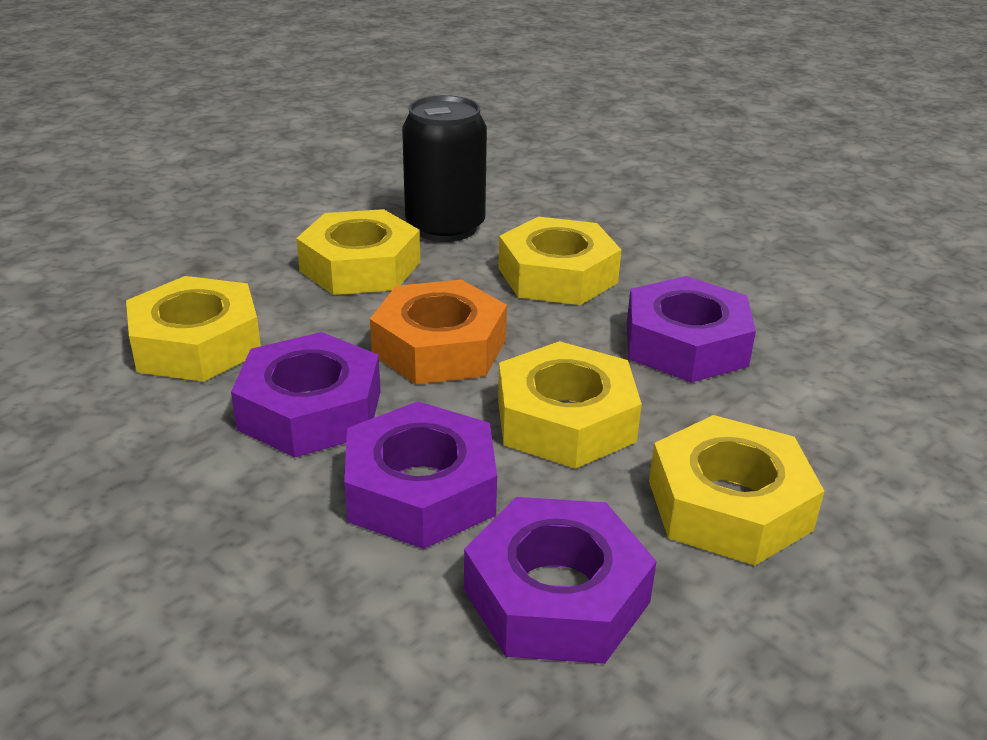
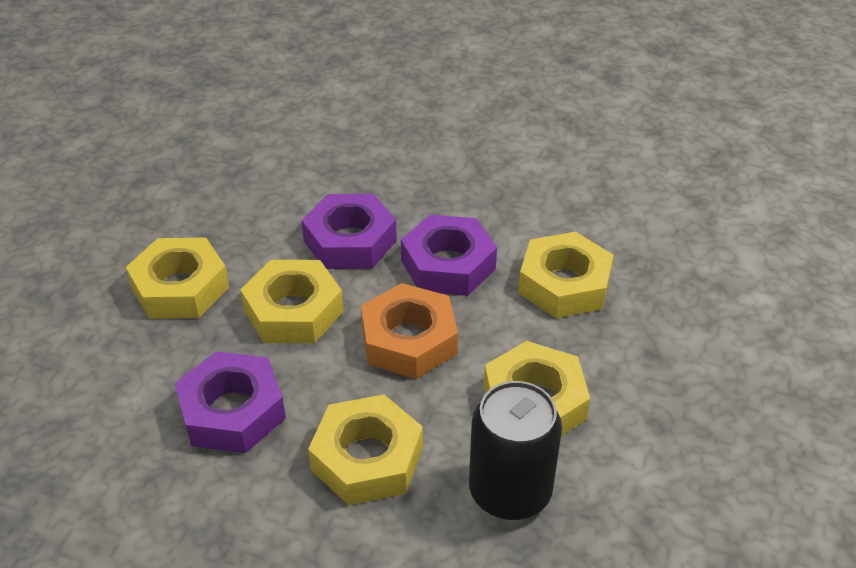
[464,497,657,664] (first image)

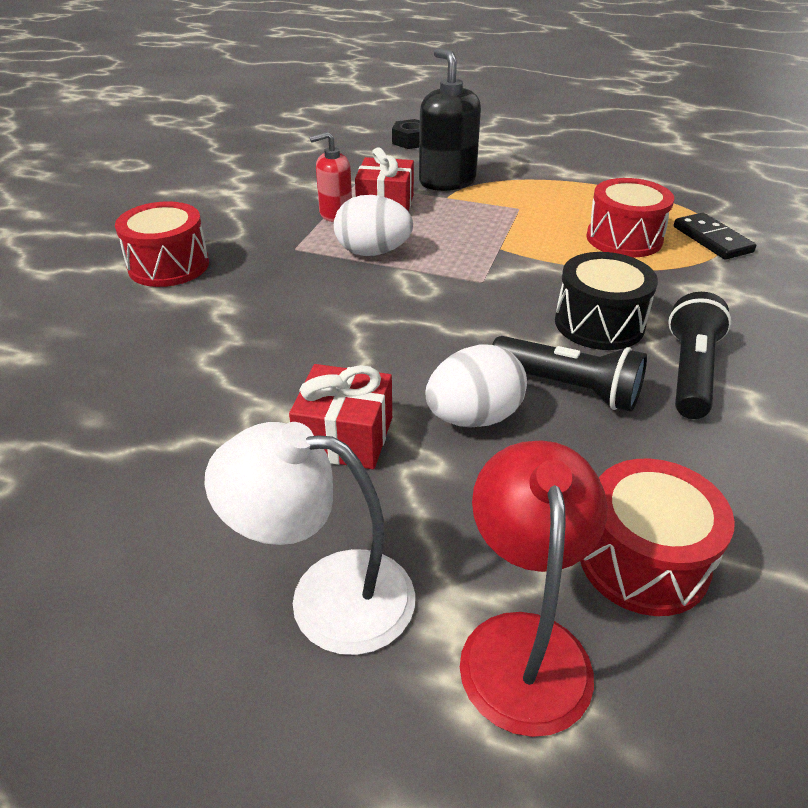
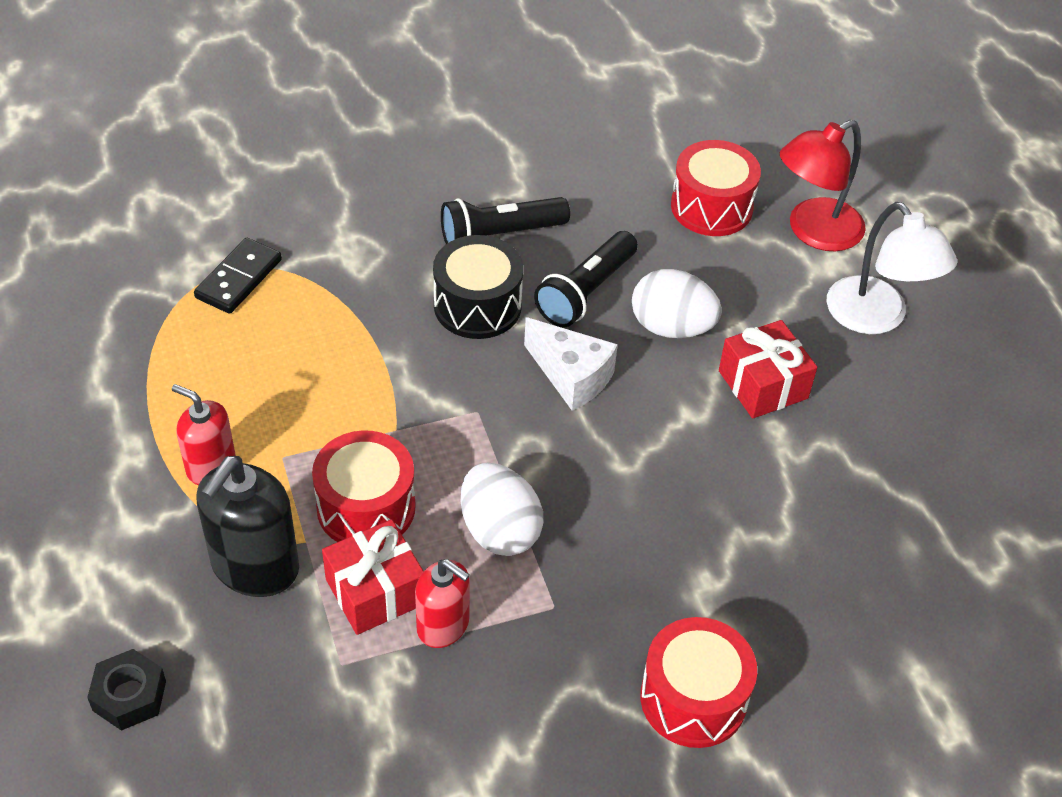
[172,384,235,485]
[312,430,416,542]
[524,317,618,411]
[534,231,638,327]

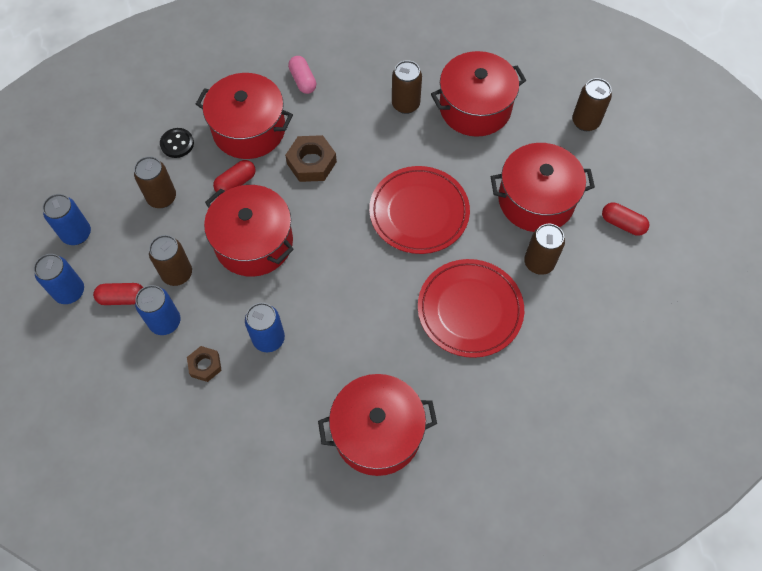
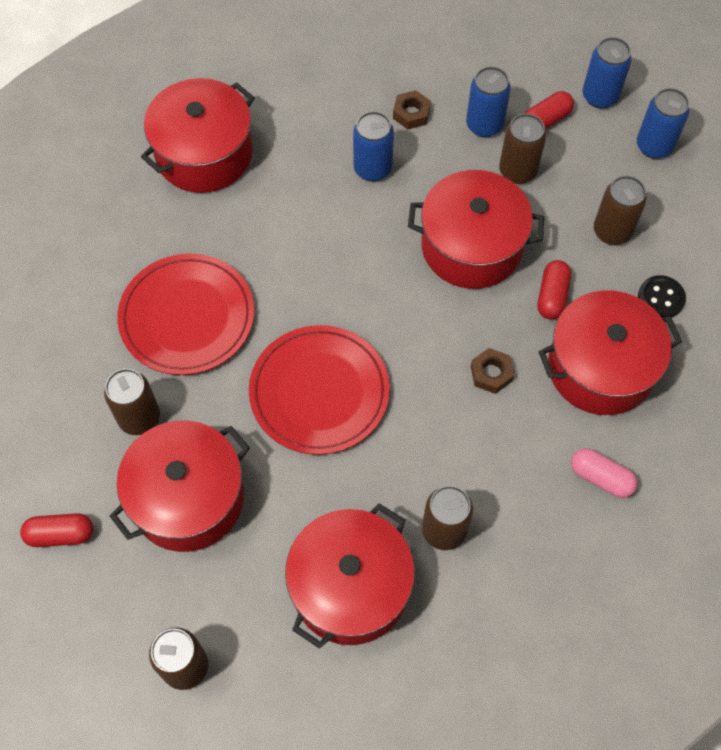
[471,348,514,394]

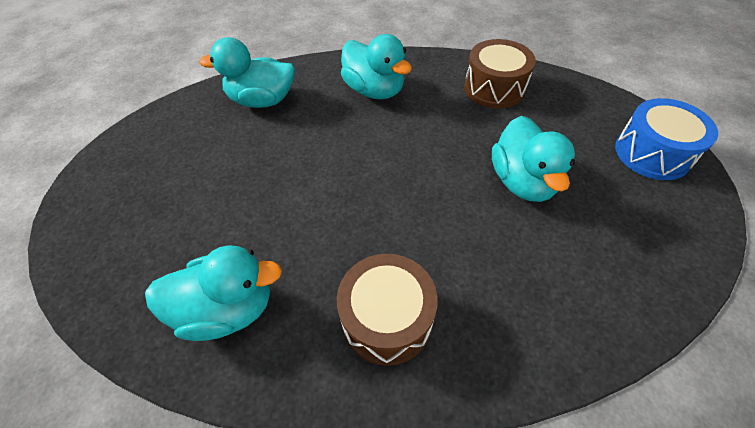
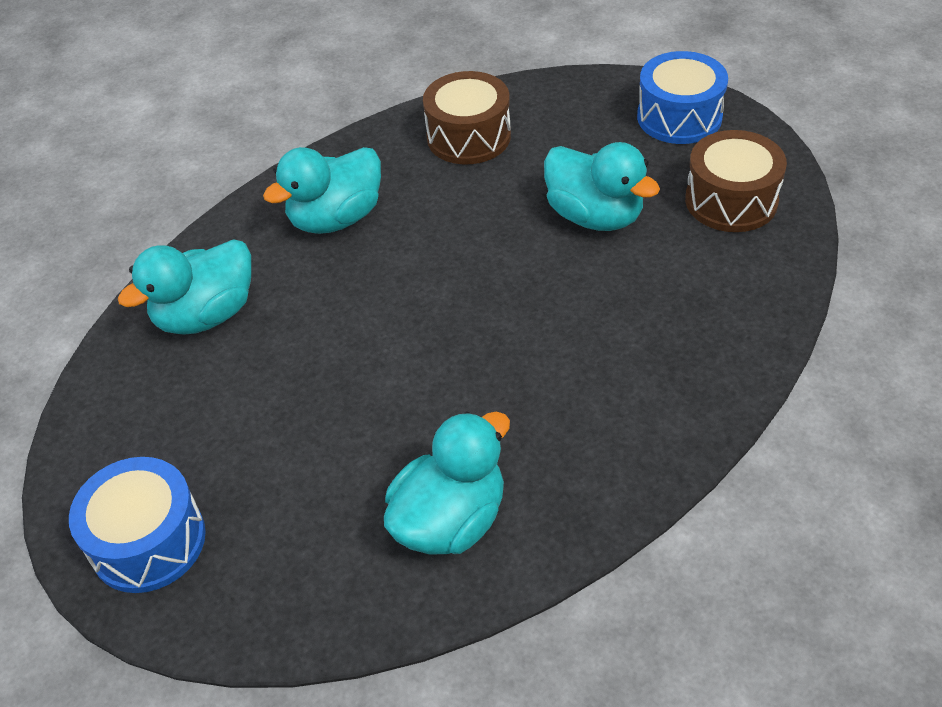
[69,457,206,593]
[263,147,381,234]
[685,130,787,232]

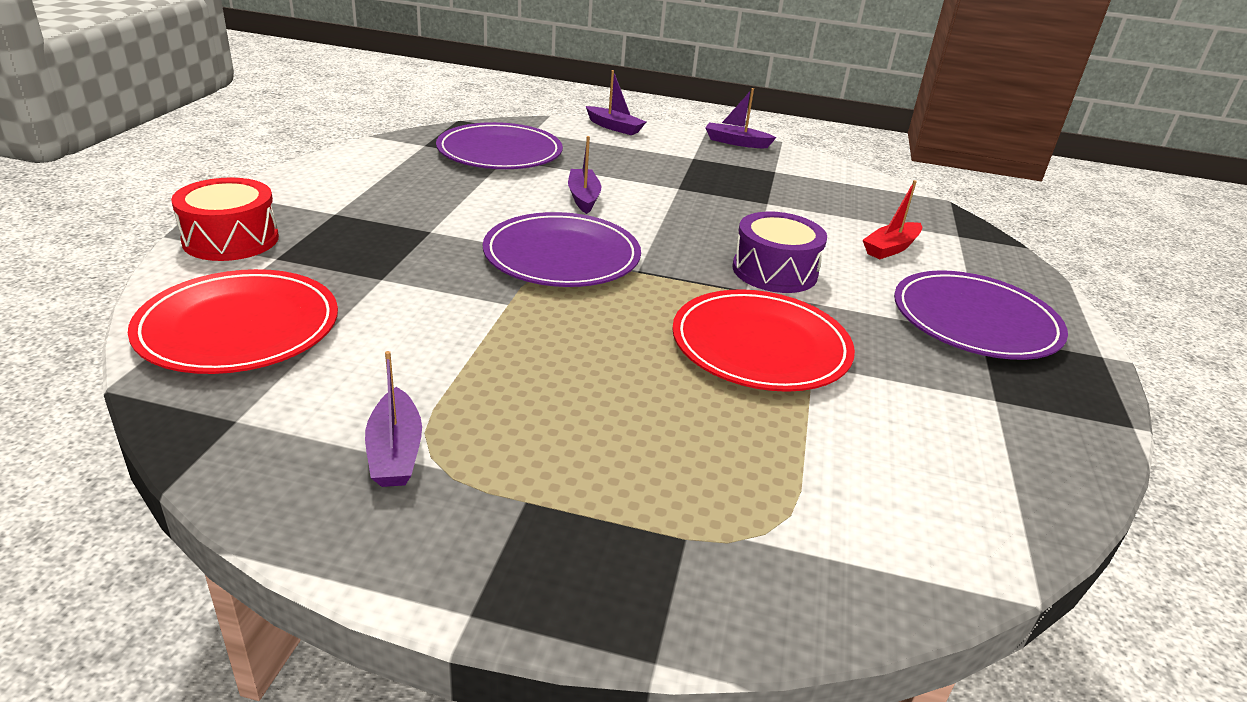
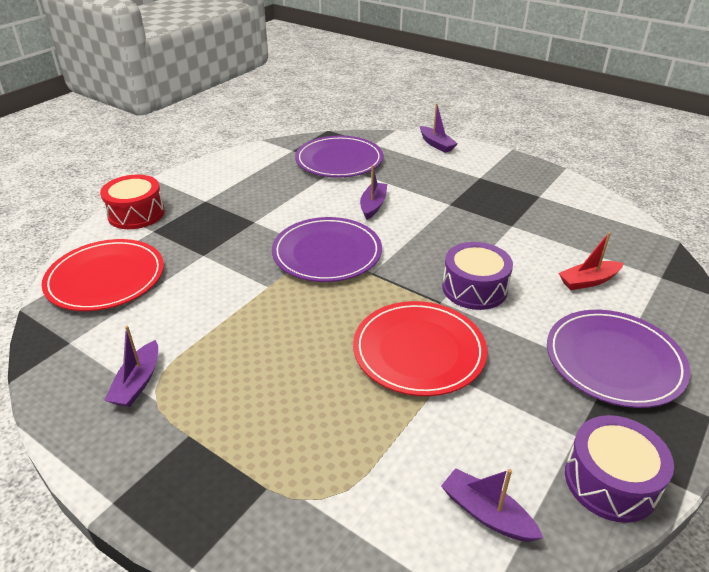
[441,468,543,542]
[565,415,674,523]

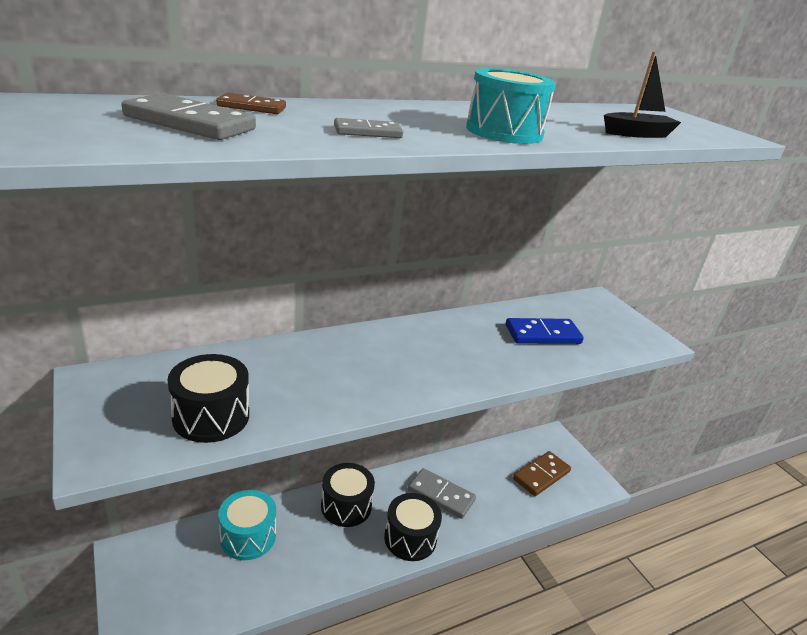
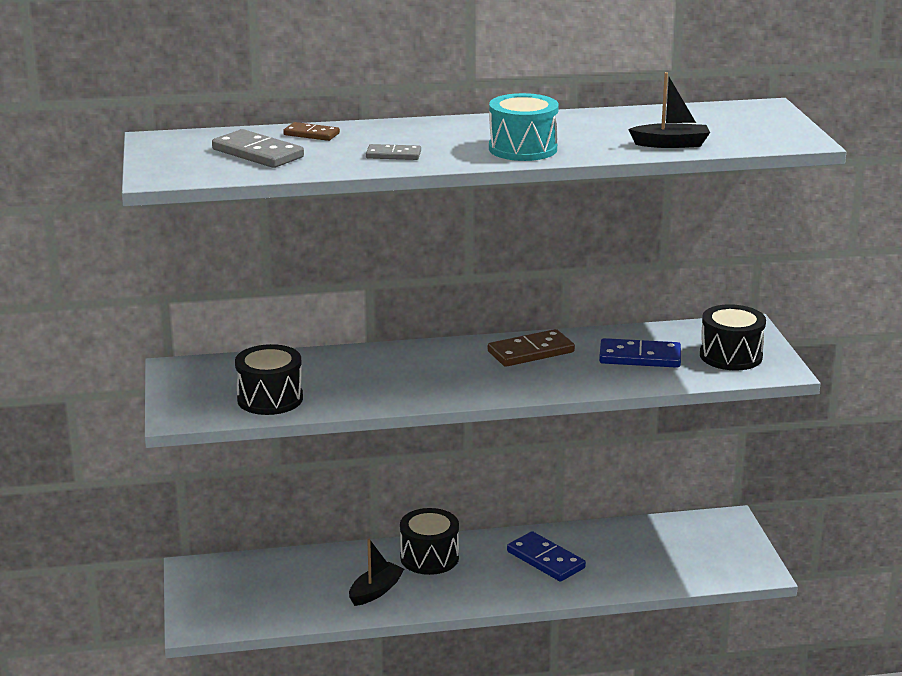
[349,539,404,606]
[488,329,575,367]
[507,531,586,582]
[700,304,766,371]
[218,490,276,560] (first image)

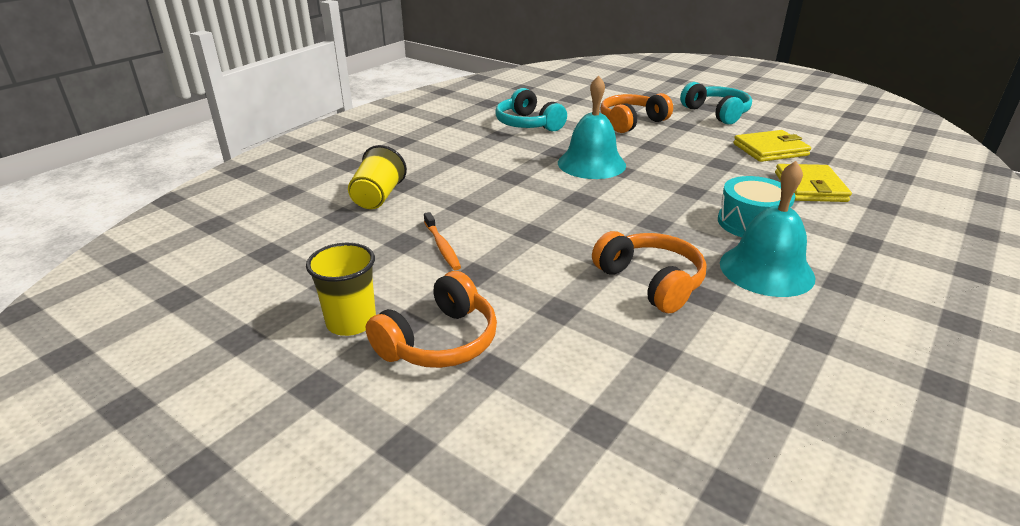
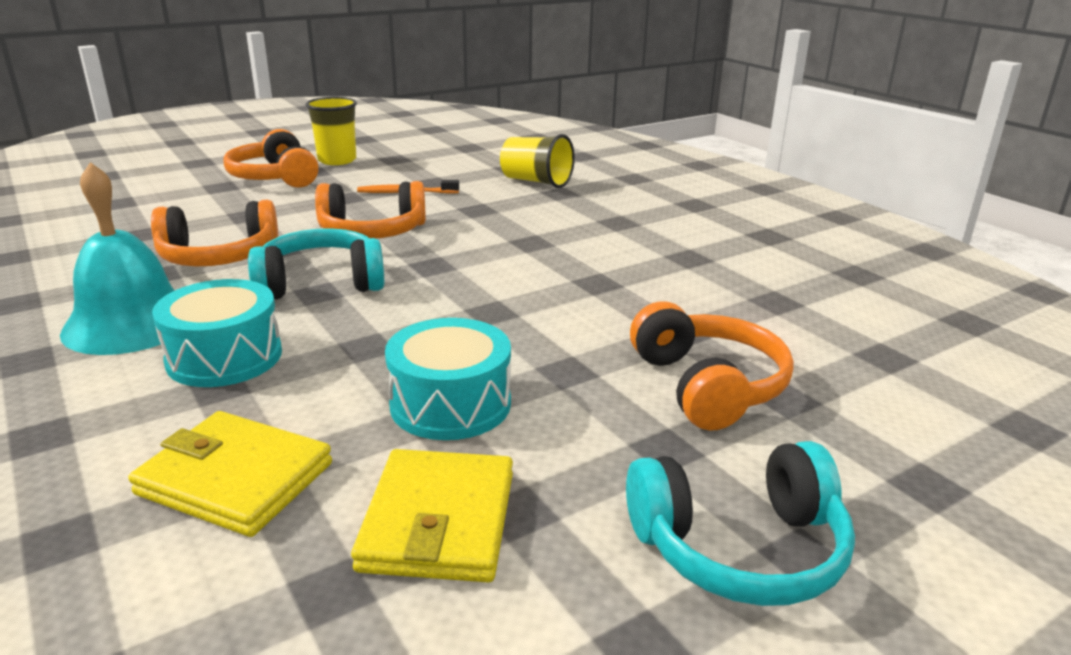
[248,228,385,299]
[315,181,426,239]
[385,318,511,440]
[558,75,626,179] (first image)

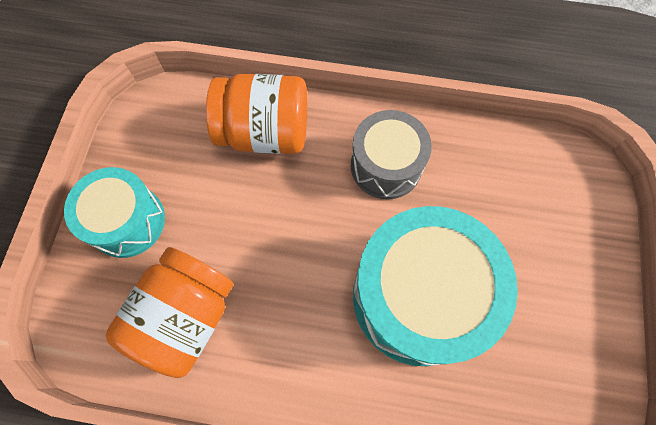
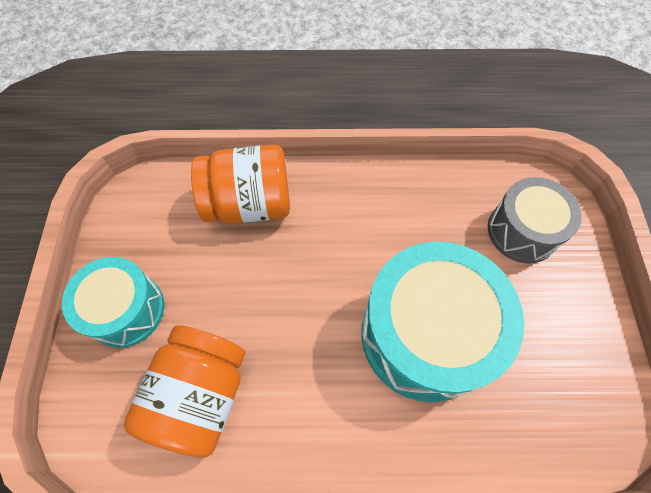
[488,177,582,263]

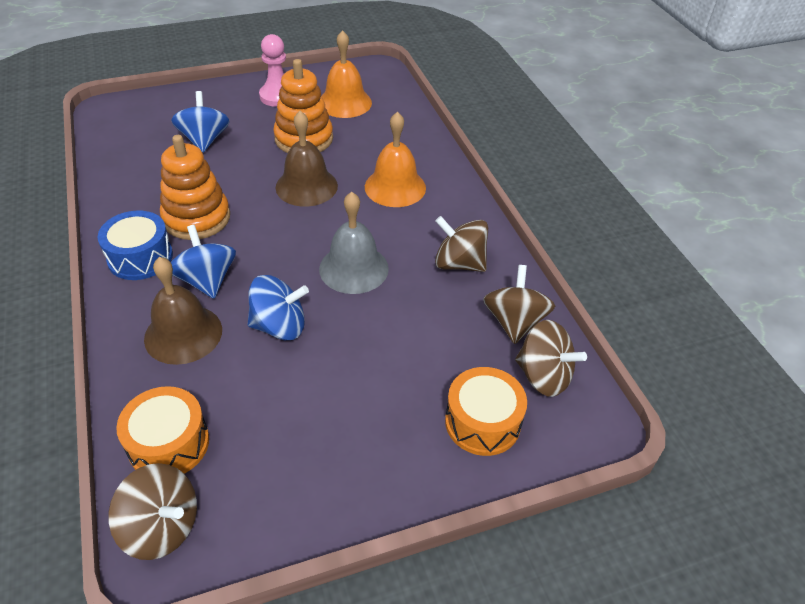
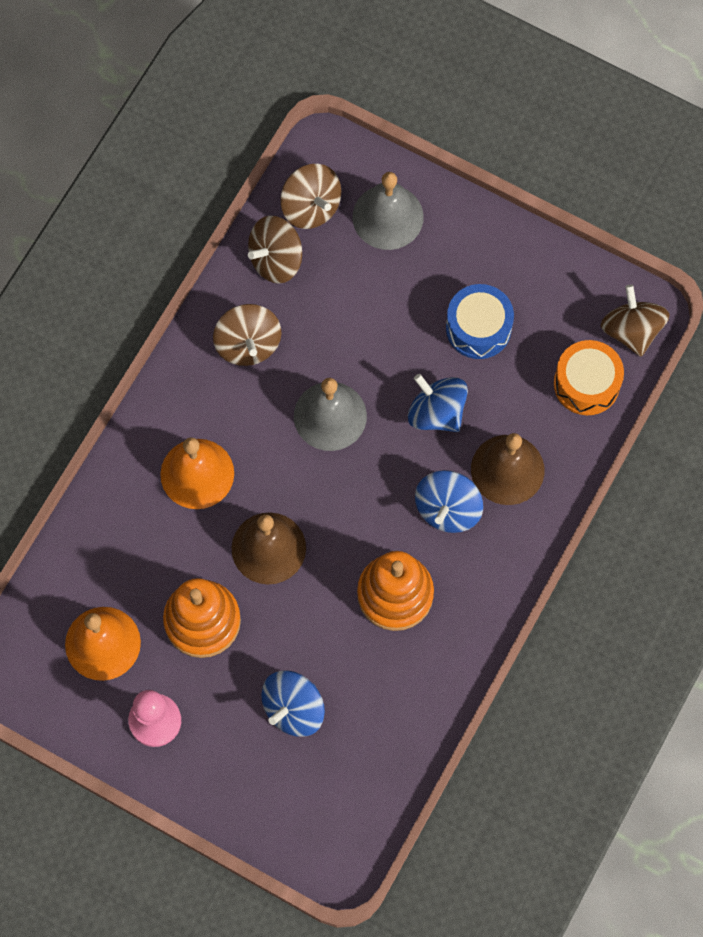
[280,164,341,229]
[353,172,424,250]
[446,284,514,359]

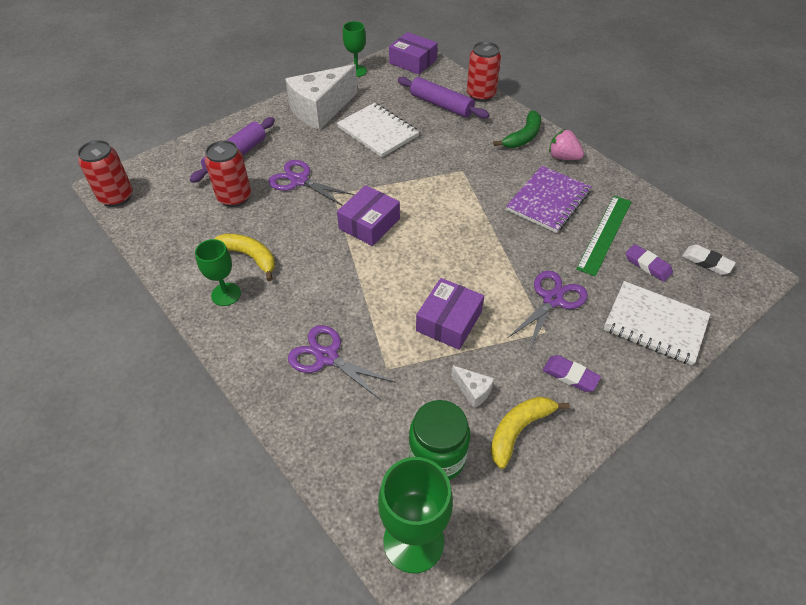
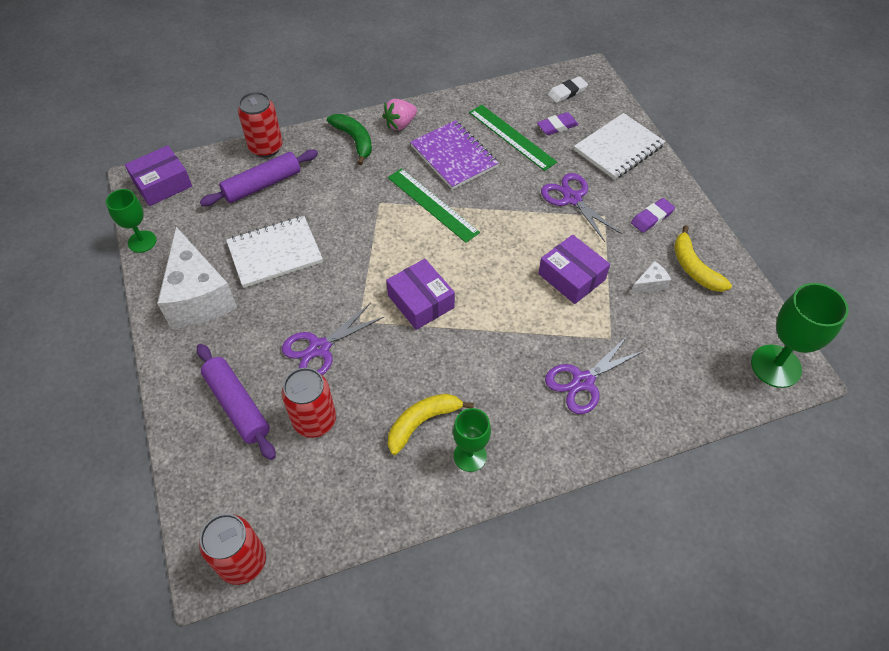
[388,168,480,243]
[409,400,470,480] (first image)

